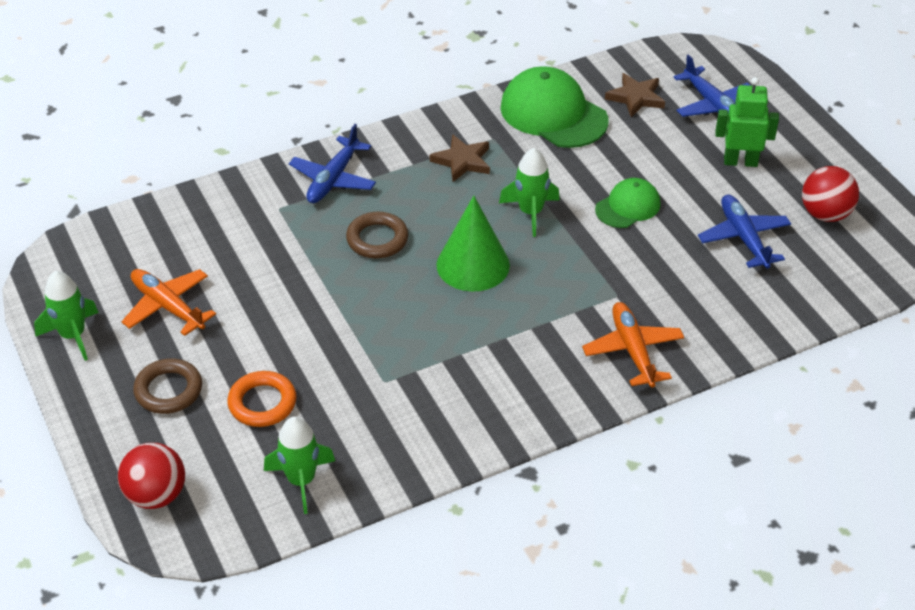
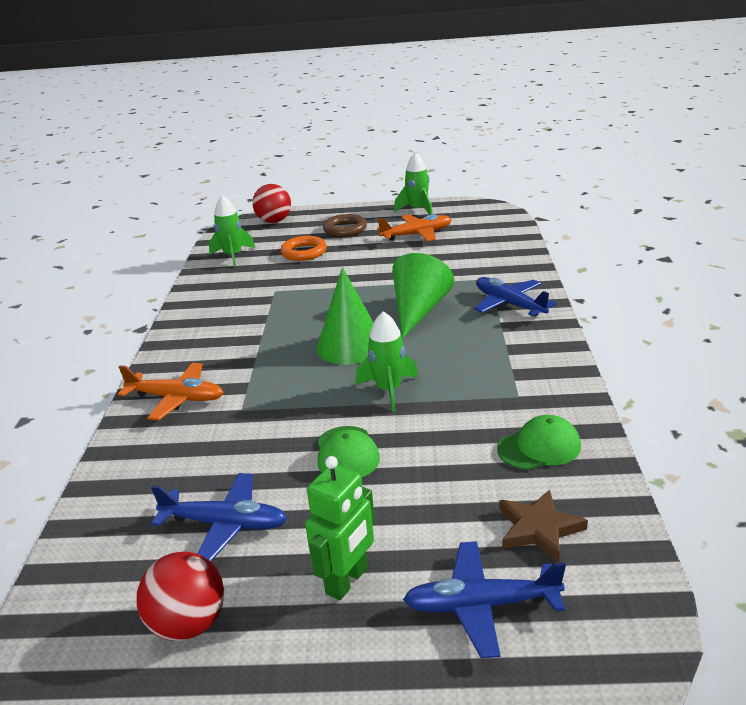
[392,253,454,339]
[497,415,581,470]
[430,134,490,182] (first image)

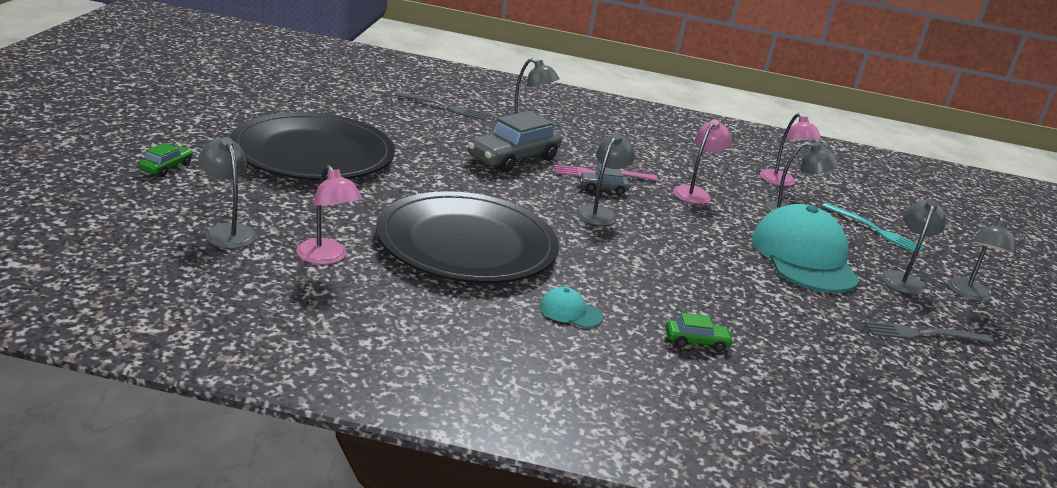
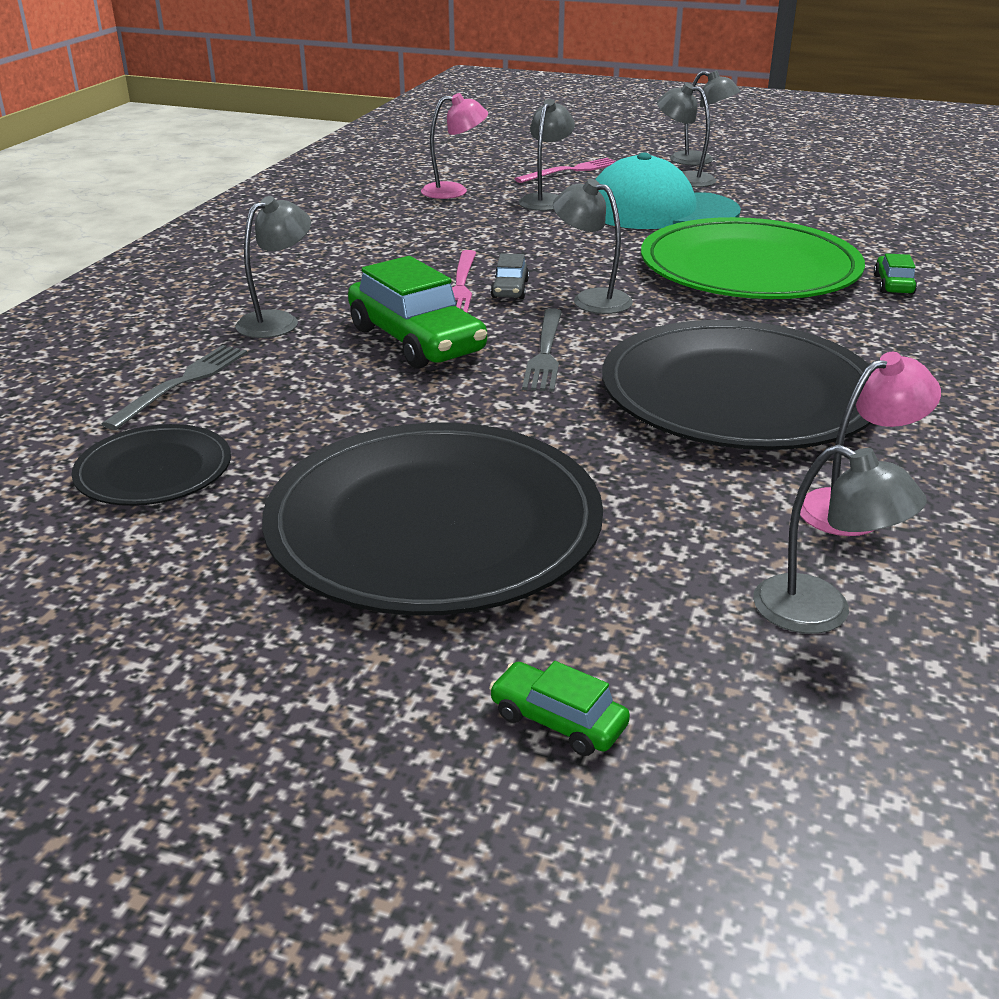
[72,424,231,506]
[348,256,487,369]
[515,158,616,183]
[522,308,562,392]
[641,217,865,299]
[753,444,927,634]
[540,287,603,328] (first image)
[673,119,732,204] (first image)

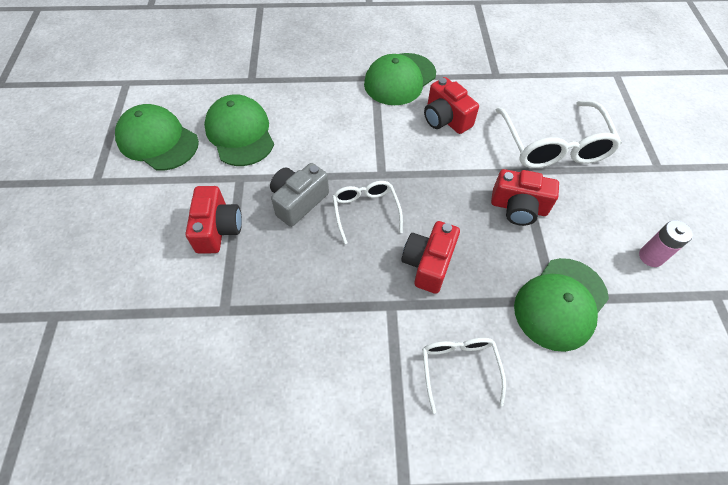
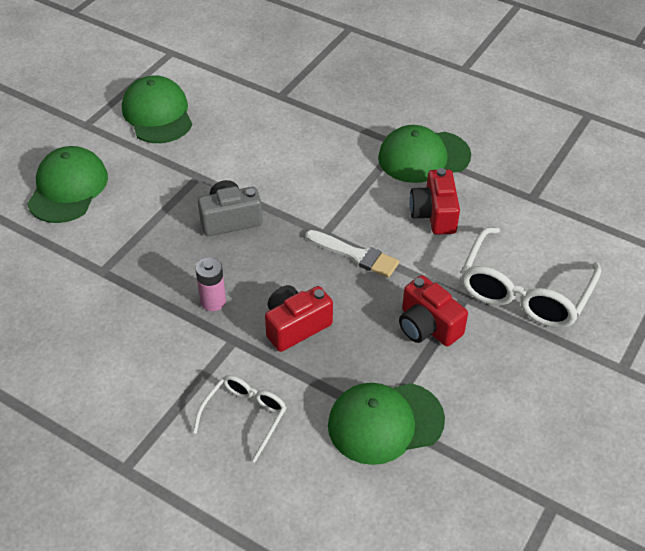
[27,146,108,223]
[195,258,226,311]
[306,230,399,278]
[186,186,242,254] (first image)
[332,181,403,244] (first image)

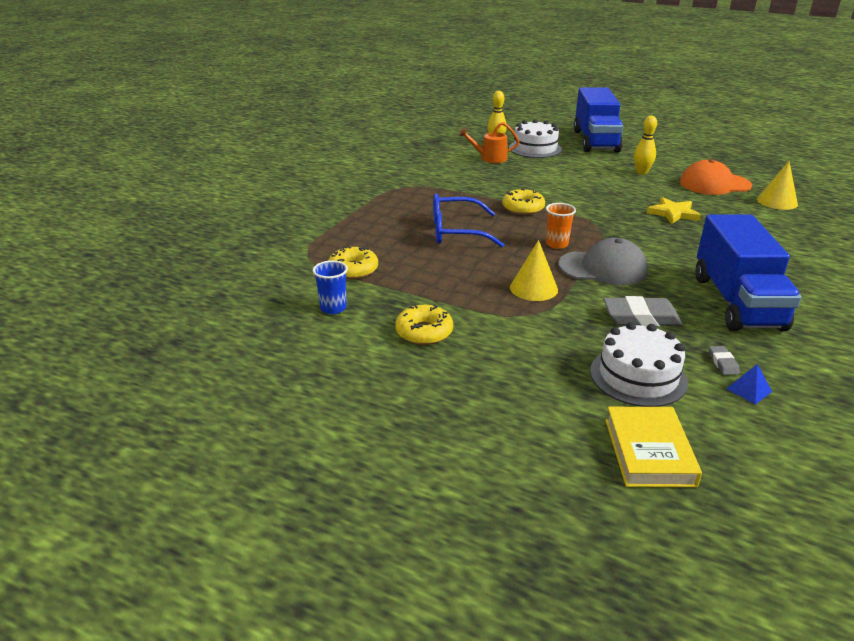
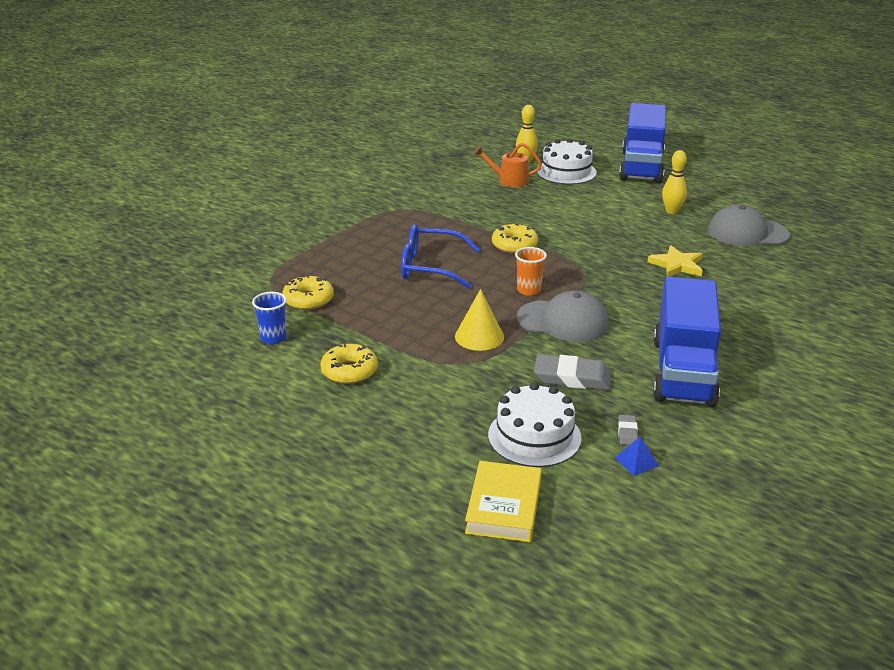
[708,204,790,246]
[757,161,798,210] (first image)

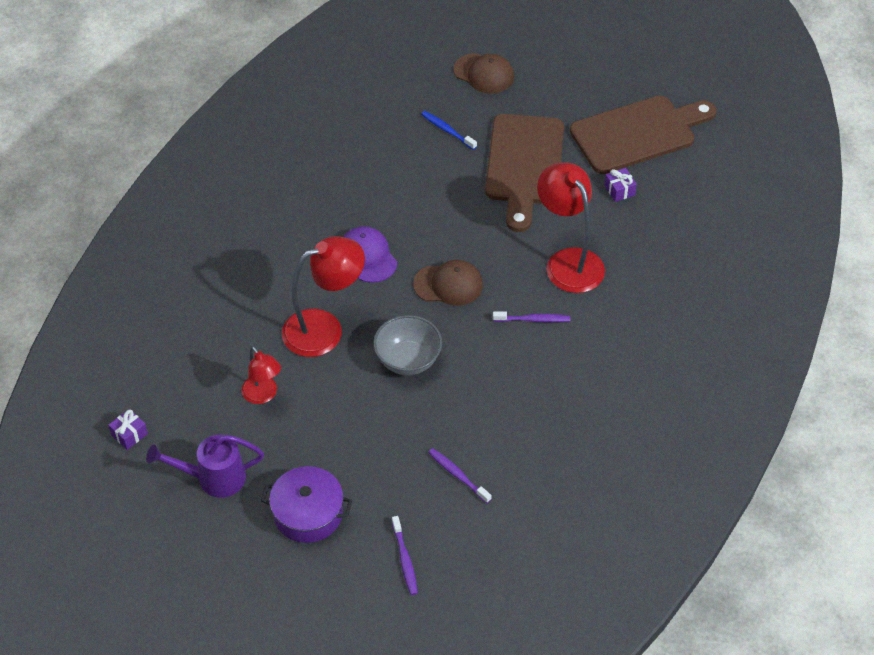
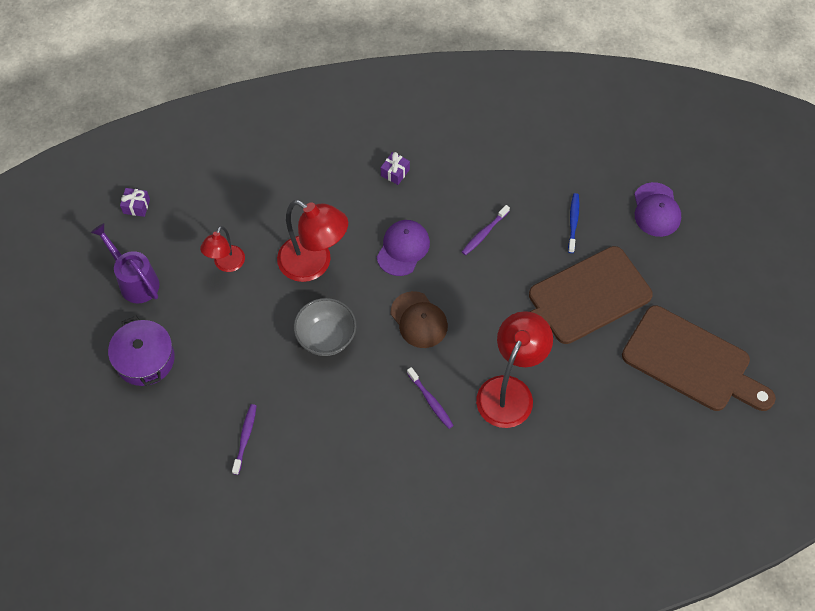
[381,152,410,185]
[462,205,510,255]
[634,182,681,237]

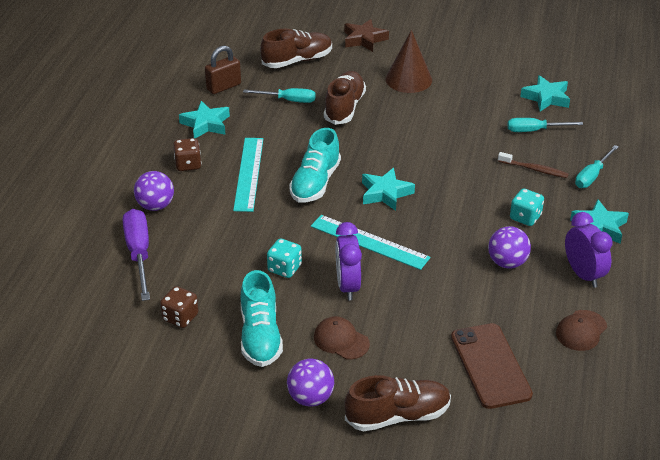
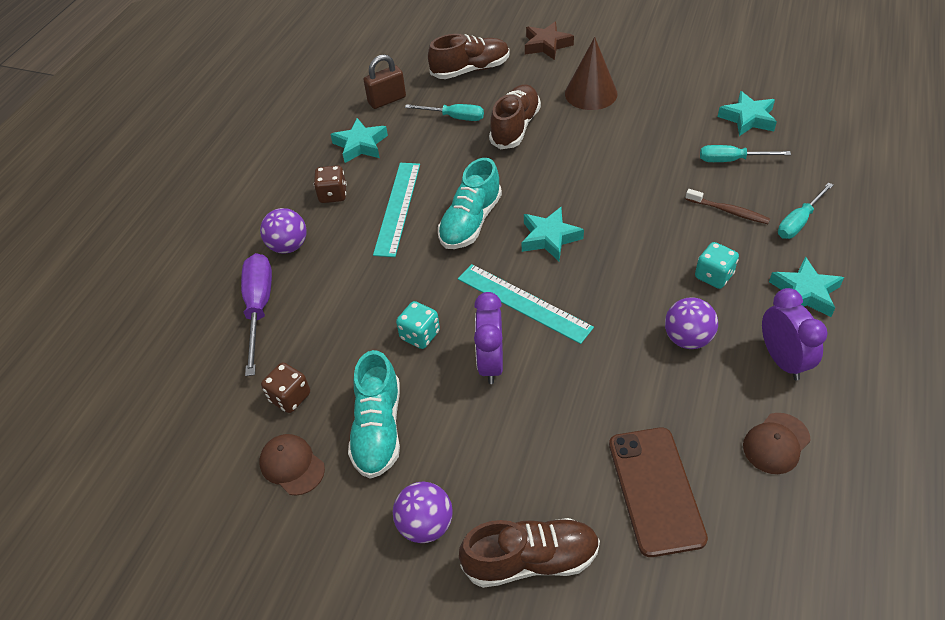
[259,434,325,496]

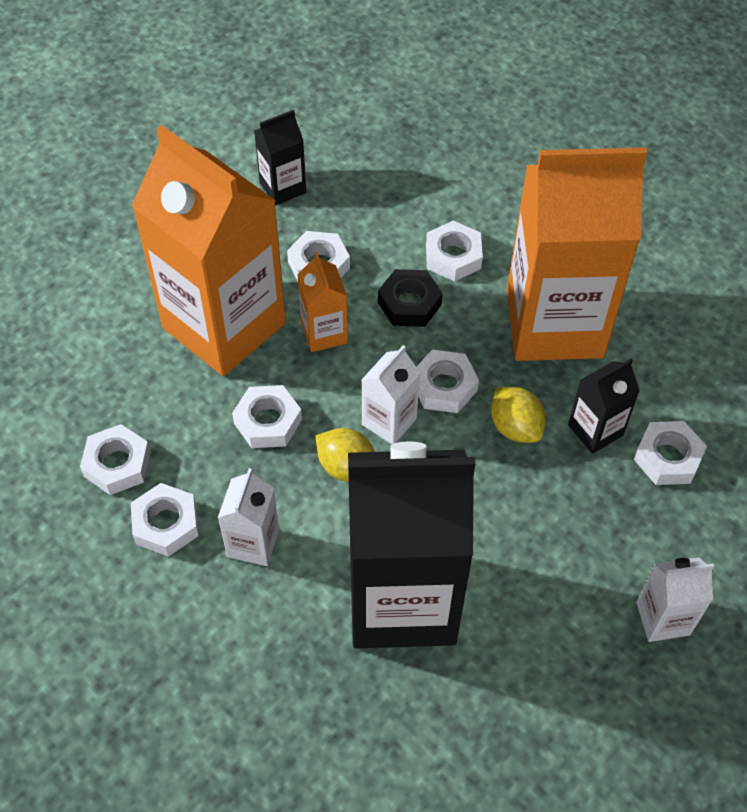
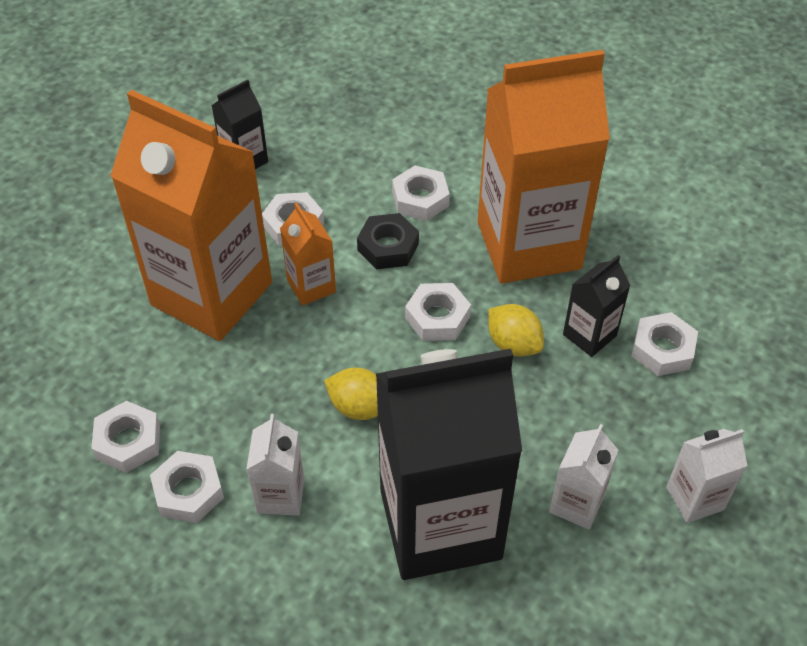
[549,424,619,529]
[232,385,302,448] (first image)

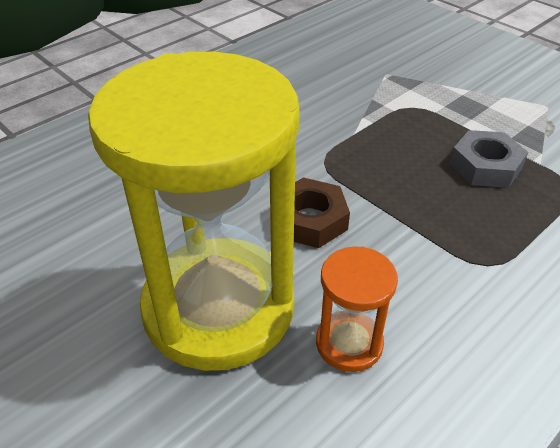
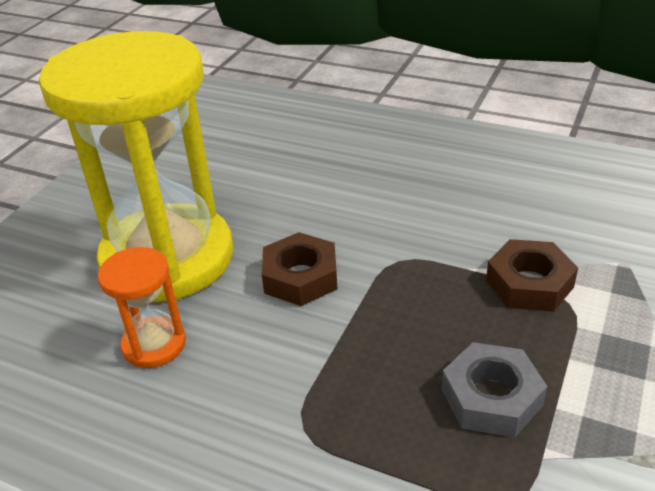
[486,239,578,312]

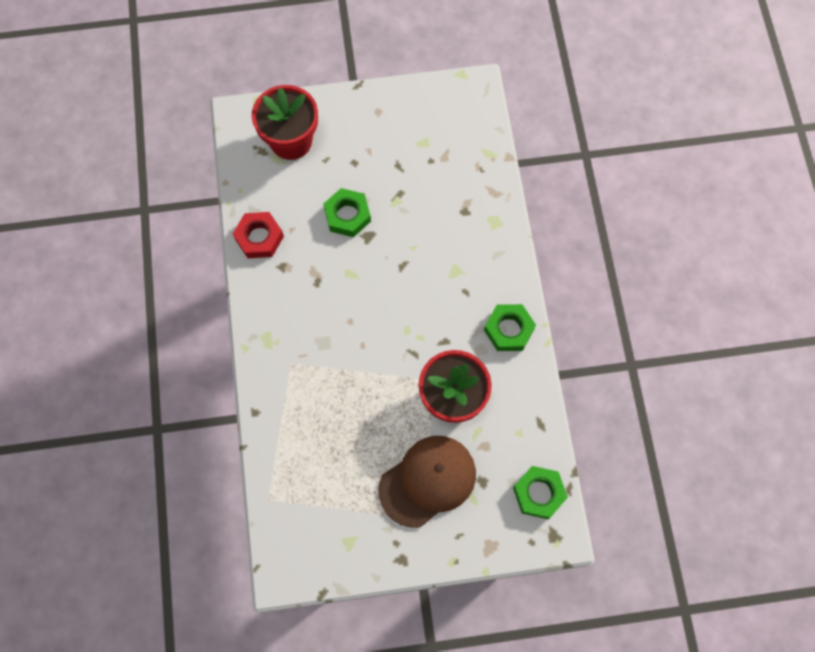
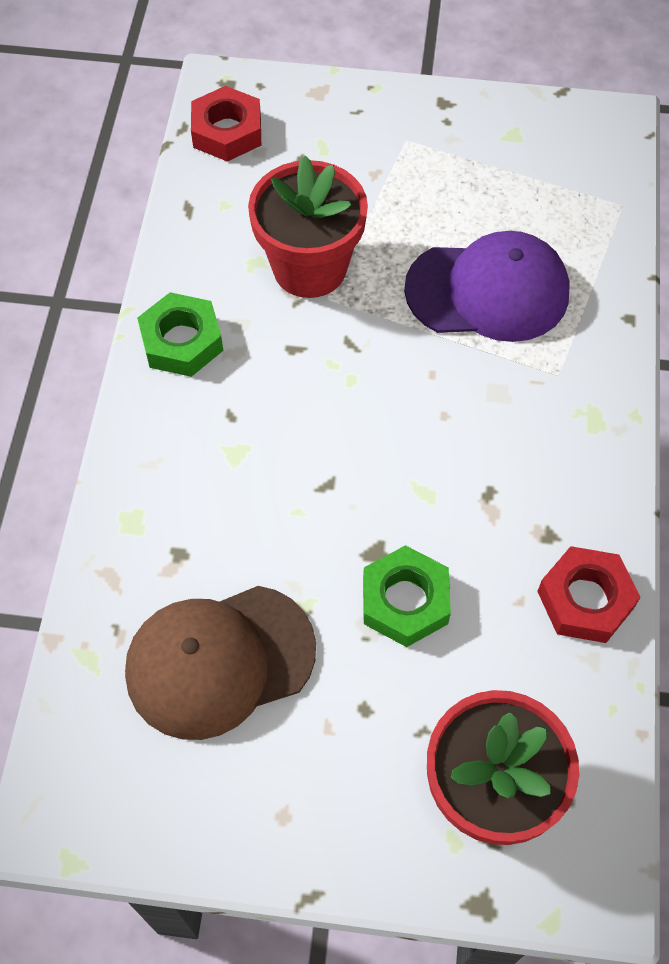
[125,586,316,740]
[191,86,261,162]
[404,231,570,342]

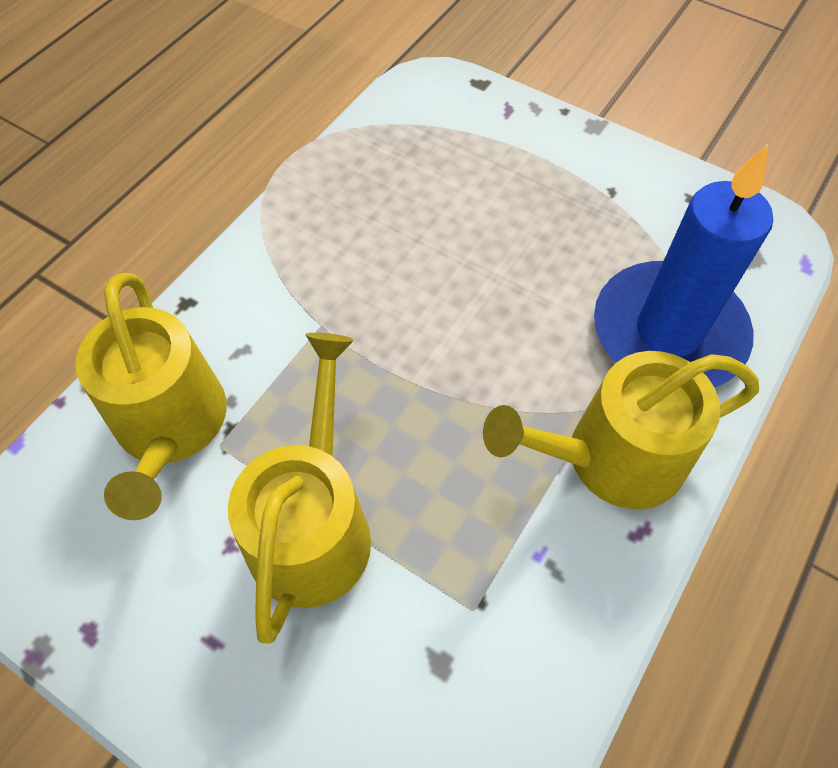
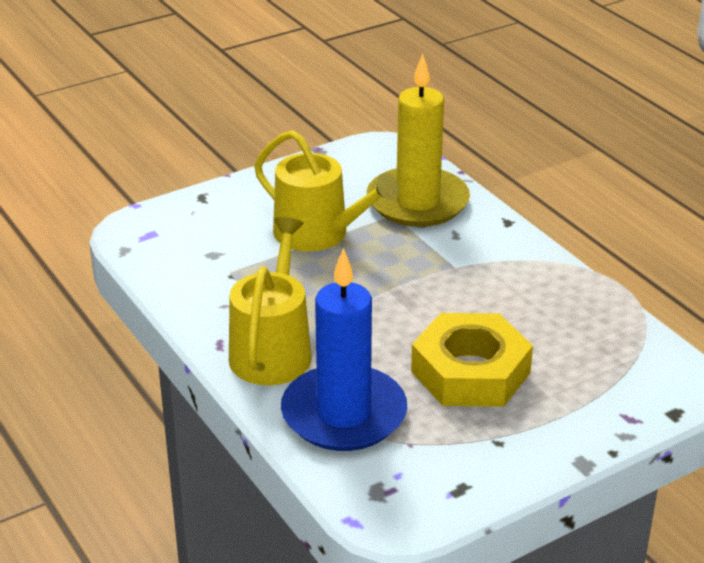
[367,53,470,227]
[411,313,533,407]

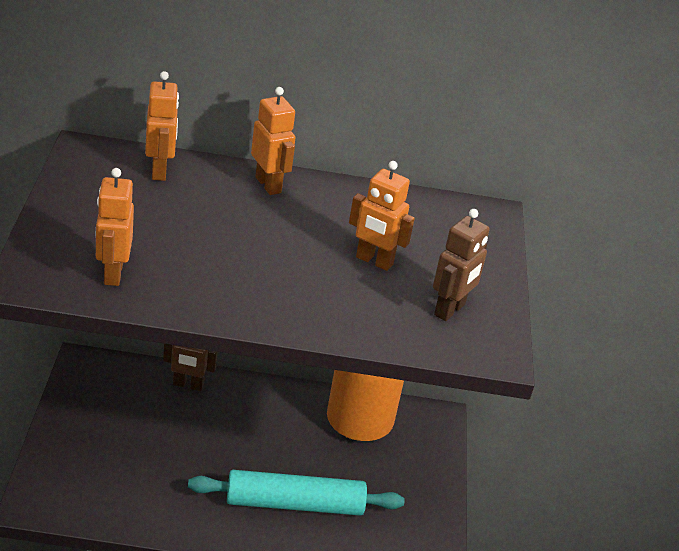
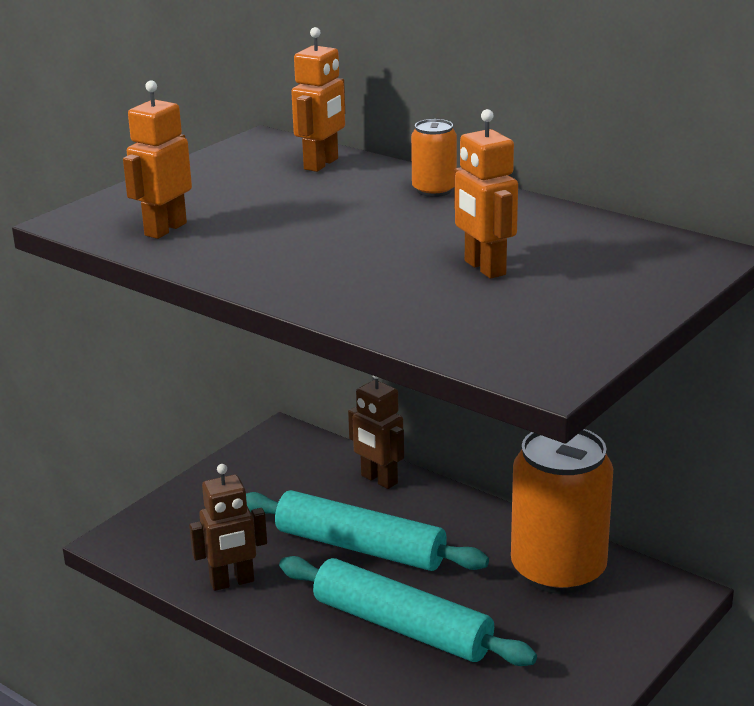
[189,464,267,591]
[246,490,489,571]
[411,119,457,197]

